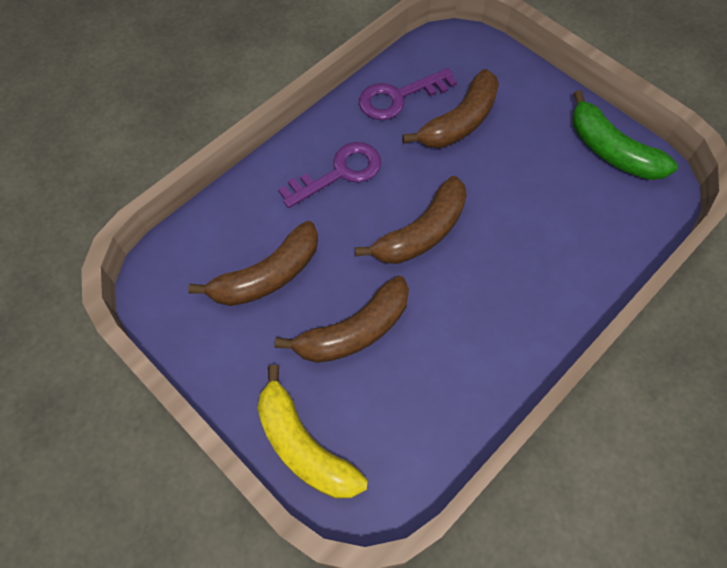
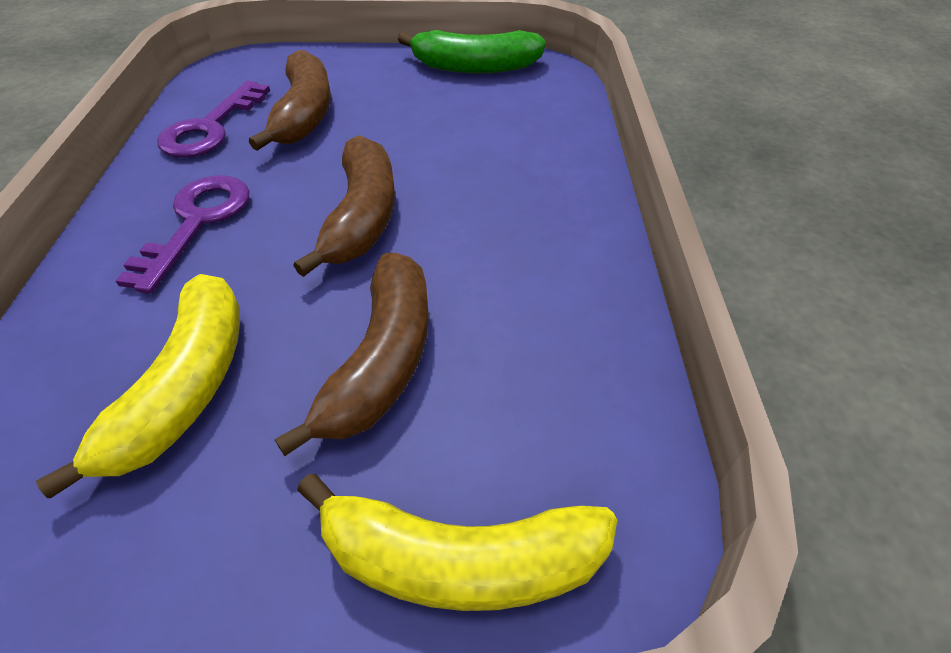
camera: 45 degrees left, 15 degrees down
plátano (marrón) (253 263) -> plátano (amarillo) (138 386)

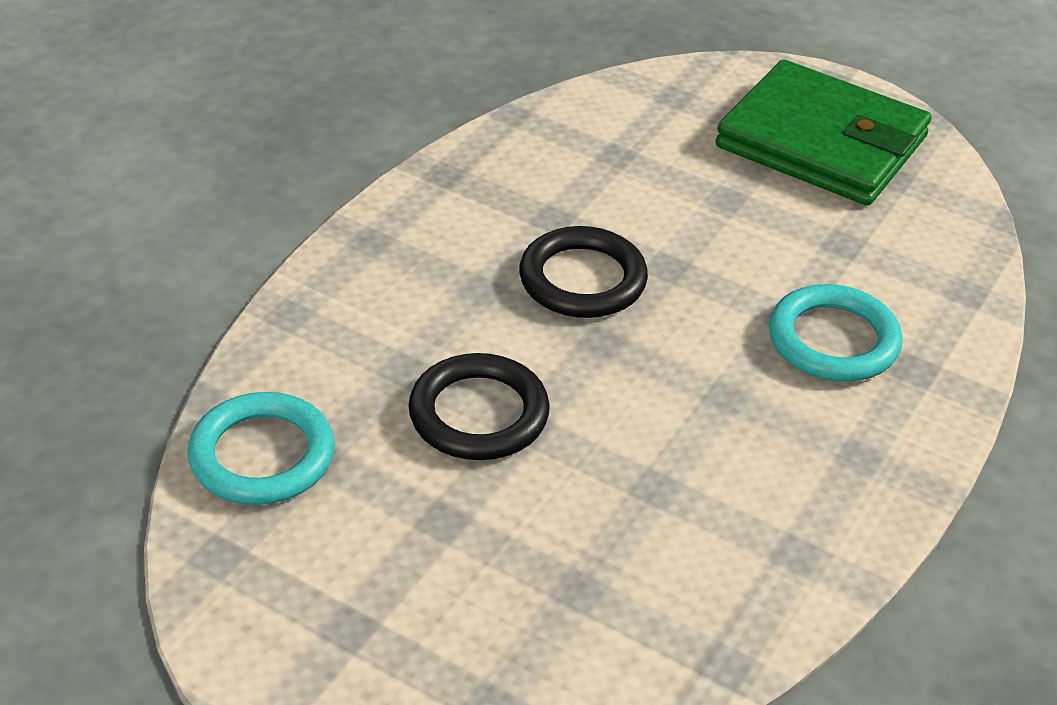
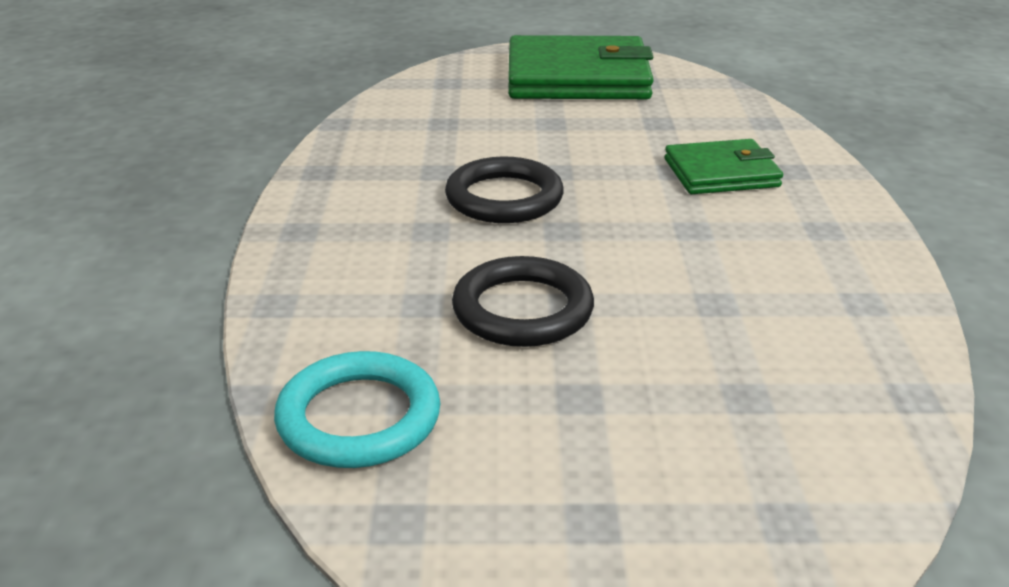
camera: 30 degrees left, 10 degrees down
anillo (turquesa) (836 333) -> cartera (verde) (724 166)

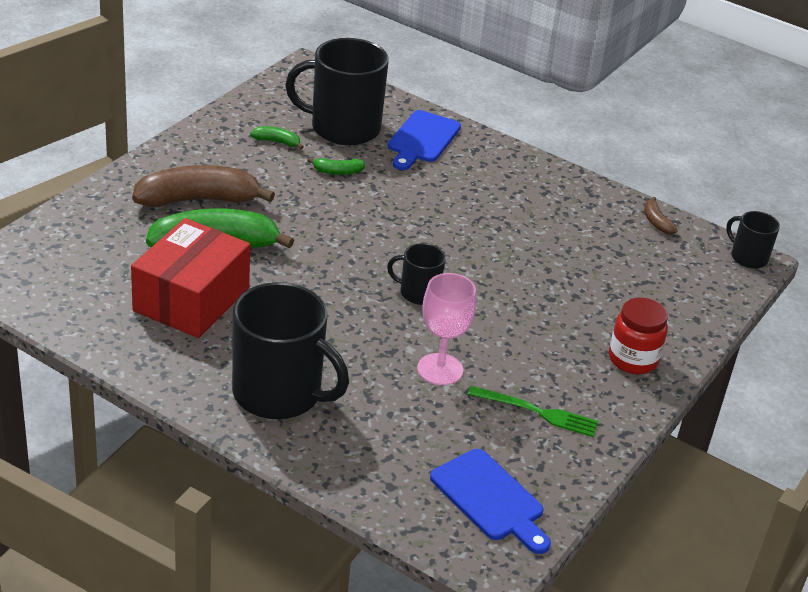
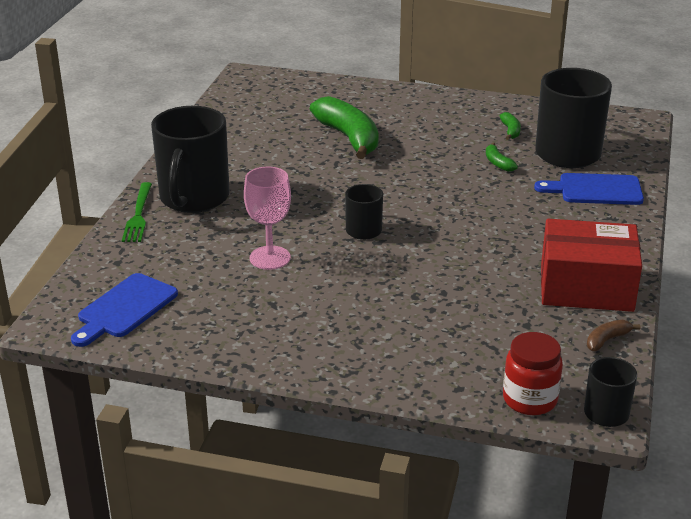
camera: 75 degrees right, 5 degrees down
tenedor (verde) (532 411) -> tenedor (verde) (137 212), move
tarro (rojo) (638 335) -> tarro (rojo) (533 373), move
caja (rojo) (190 278) -> caja (rojo) (591 265), move
plátano (marrón) (203 186) -> none

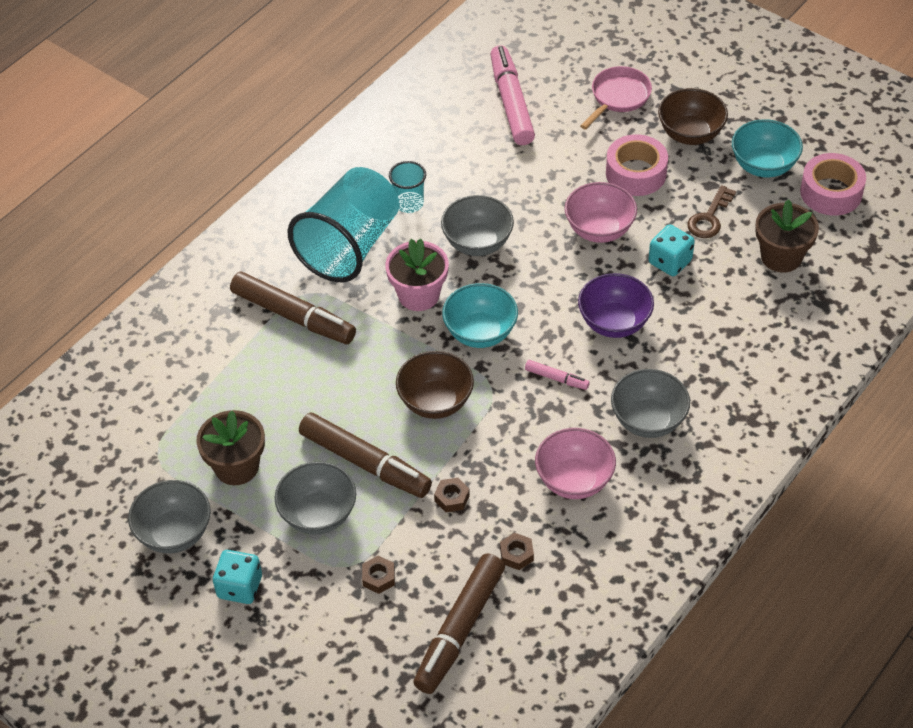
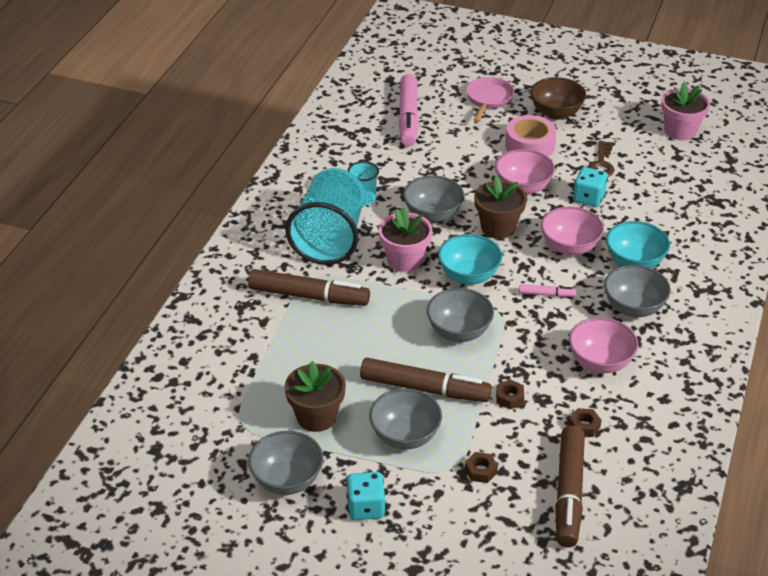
camera: 20 degrees left, 10 degrees down
rotulador (rosa) (512 95) -> rotulador (rosa) (409 110), 150 degrees counterclockwise
cuenco (marrón) (435 385) -> cuenco (gris) (460 315)
maceta (marrón) (787 236) -> maceta (marrón) (500 207), move
cuenco (morado) (616 305) -> cuenco (rosa) (572 231)
cuenco (turquesa) (767 148) -> cuenco (turquesa) (638 244), move
cinta adhesiva (rosa) (833 184) -> maceta (rosa) (685 111)

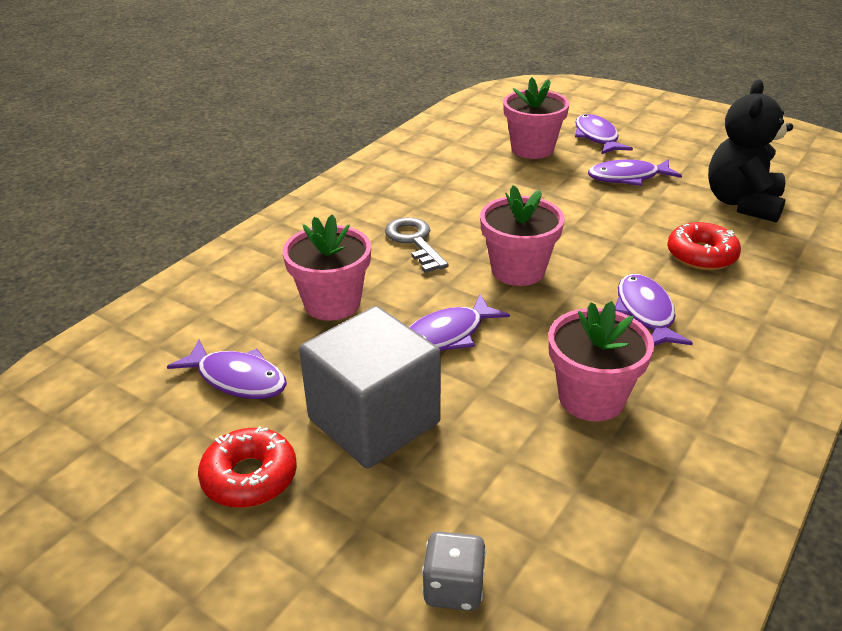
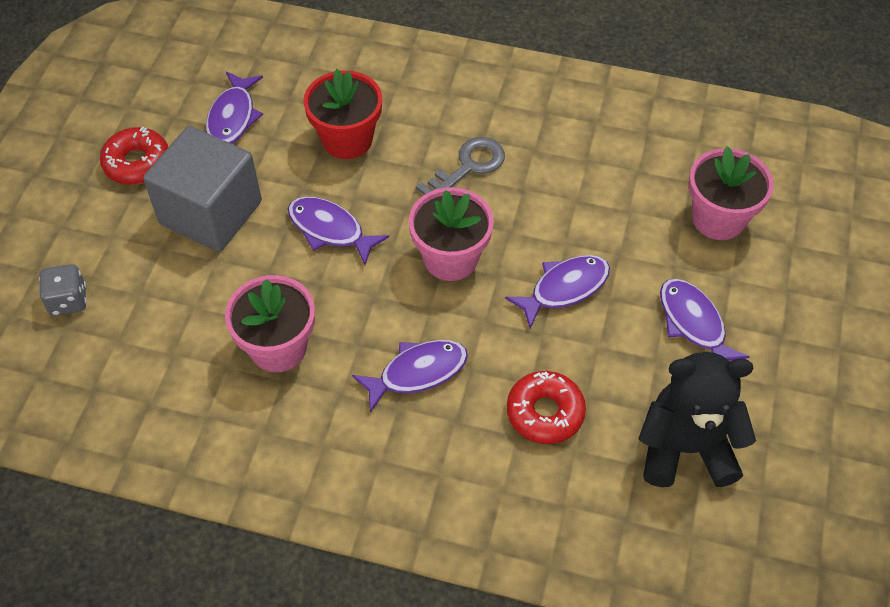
camera: 70 degrees right, 20 degrees up
maceta (rosa) (326 267) -> maceta (rojo) (342 114)
pez (morado) (604 134) -> pez (morado) (557 292), move

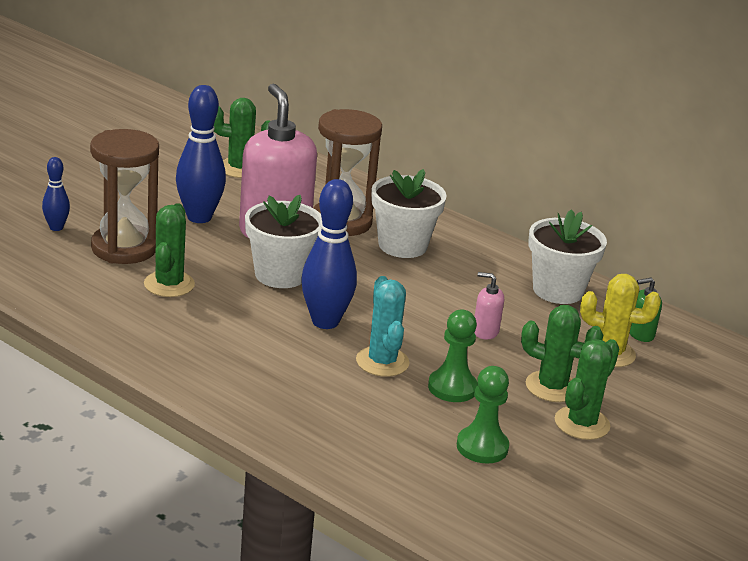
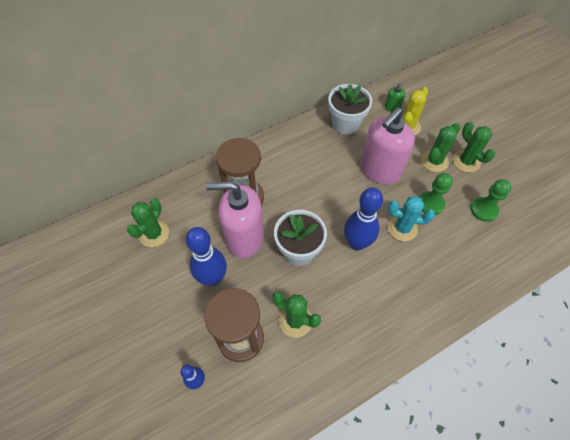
camera: 65 degrees left, 30 degrees up
dispensador de jabón (rosa) (489 305) -> dispensador de jabón (rosa) (388 145), x2.43
maceta (blanco) (409 213) -> none

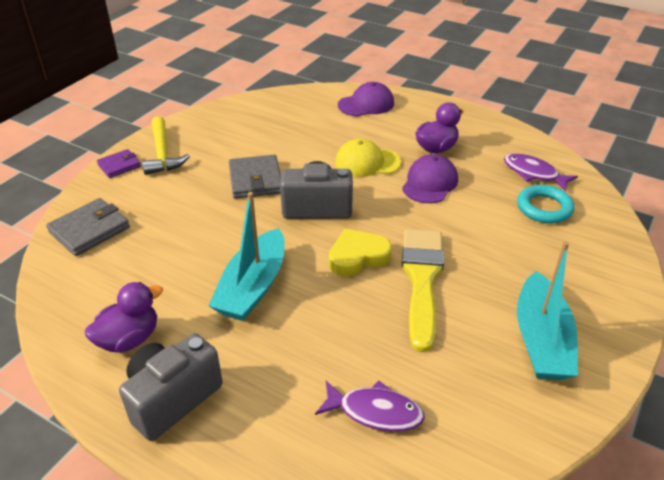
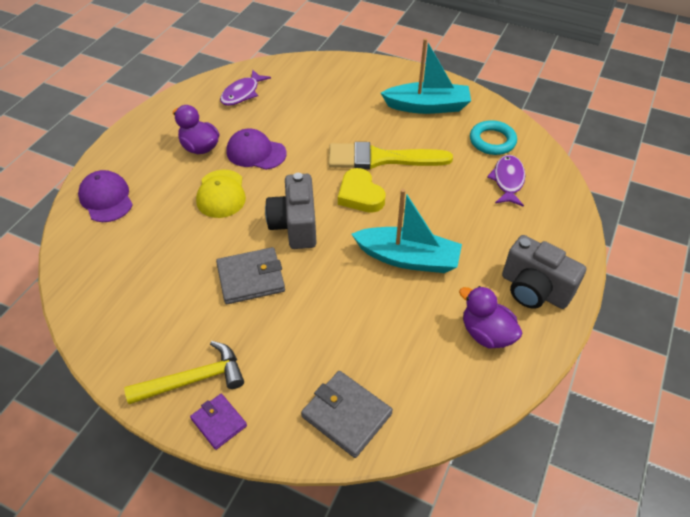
camera: 95 degrees left, 10 degrees up
anillo (turquesa) (545 204) -> anillo (turquesa) (493 137), move

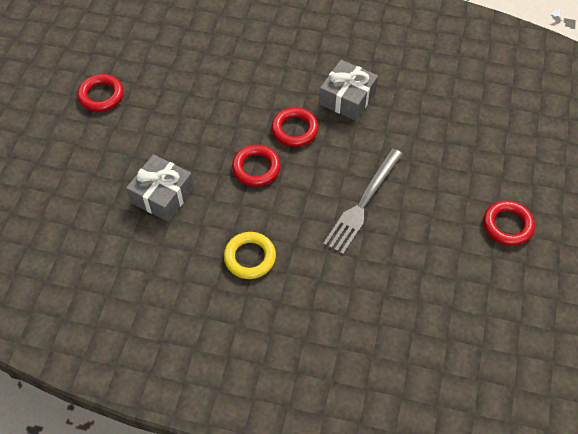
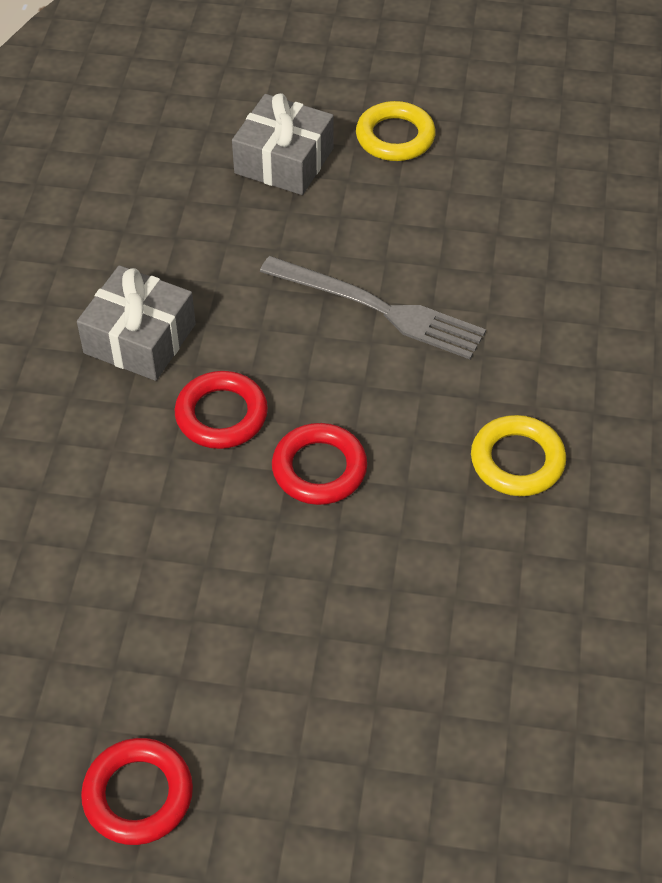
camera: 95 degrees left, 5 degrees down
regalo (gris) (160 188) -> regalo (gris) (283 144), move
anillo (rojo) (509 223) -> anillo (amarillo) (396 131)

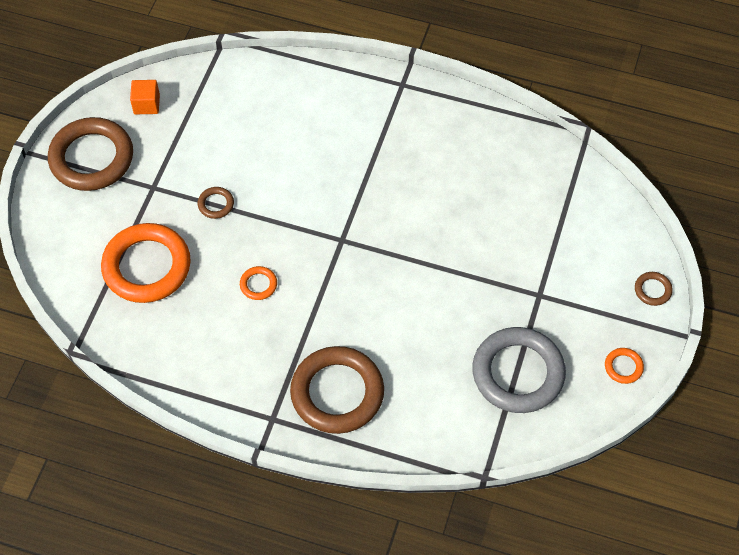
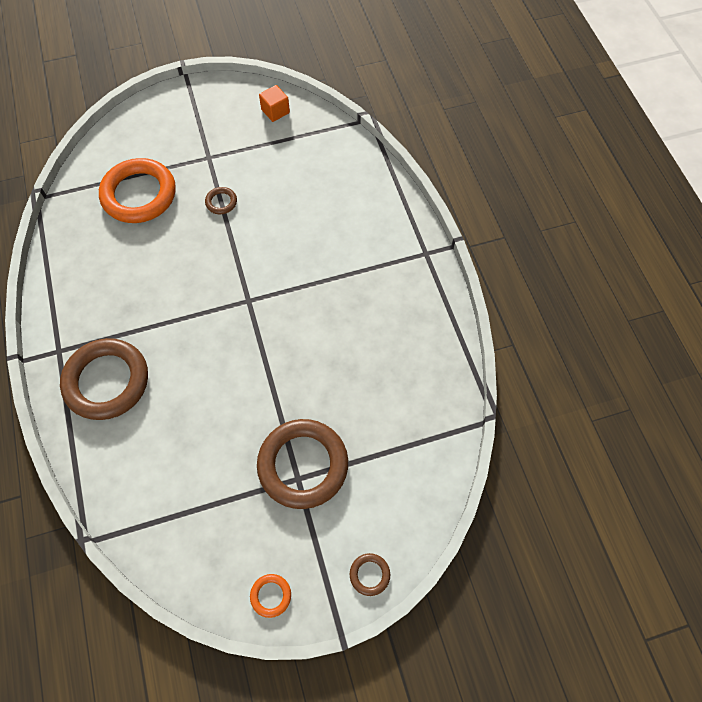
camera: 55 degrees right, 5 degrees up
anillo (marrón) (90 154) -> anillo (marrón) (302 464), move
anillo (naranja) (258 283) -> none
anillo (gris) (519 370) -> none

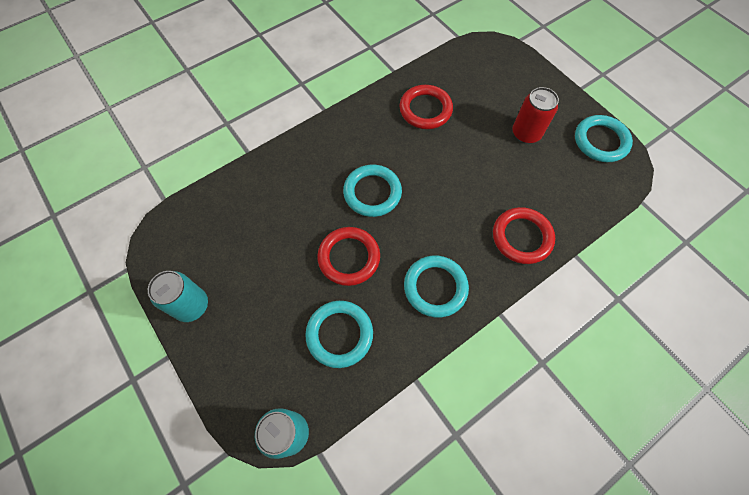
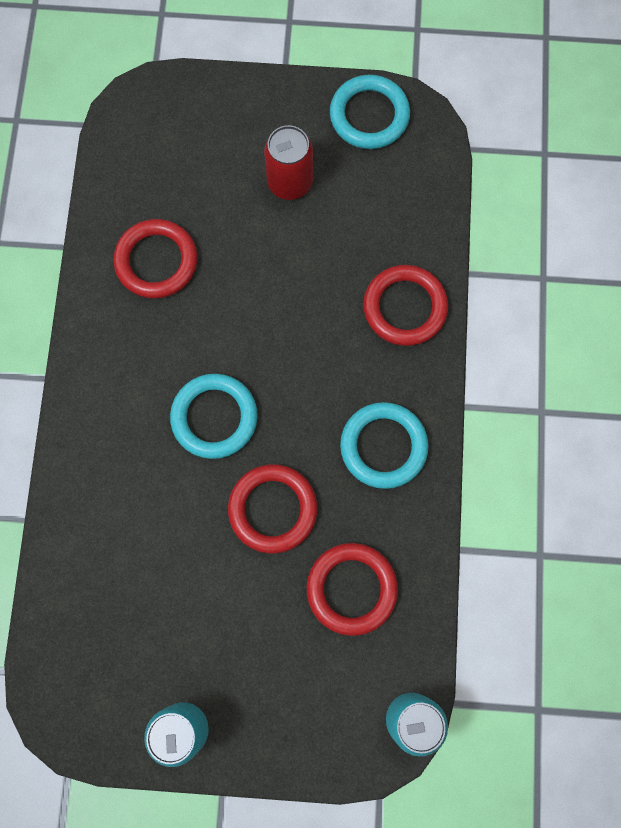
camera: 50 degrees left, 10 degrees up
anillo (turquesa) (339 334) -> anillo (rojo) (352 589)

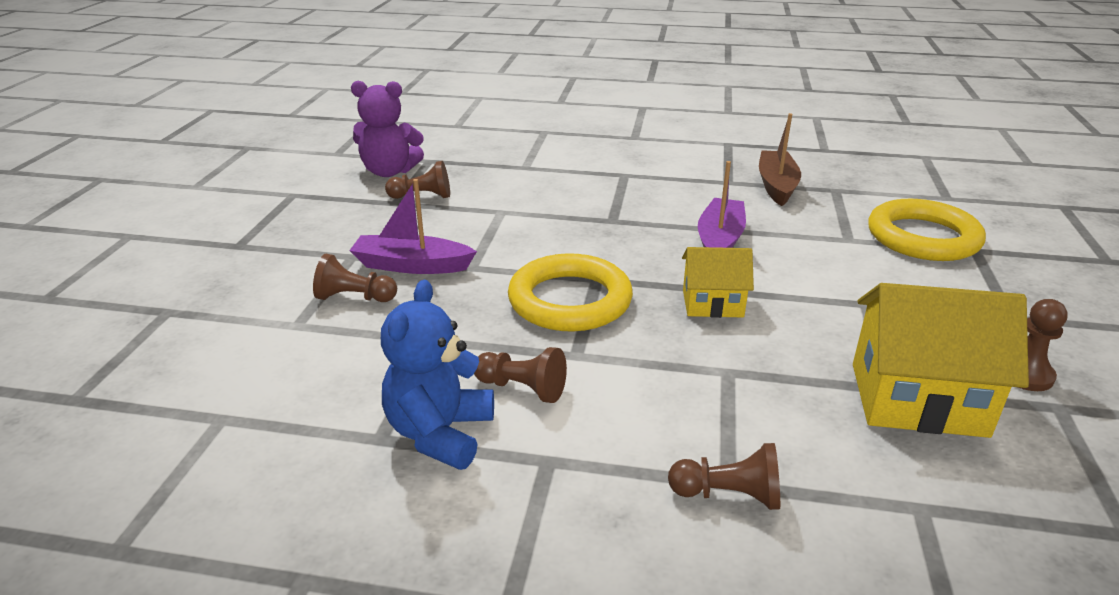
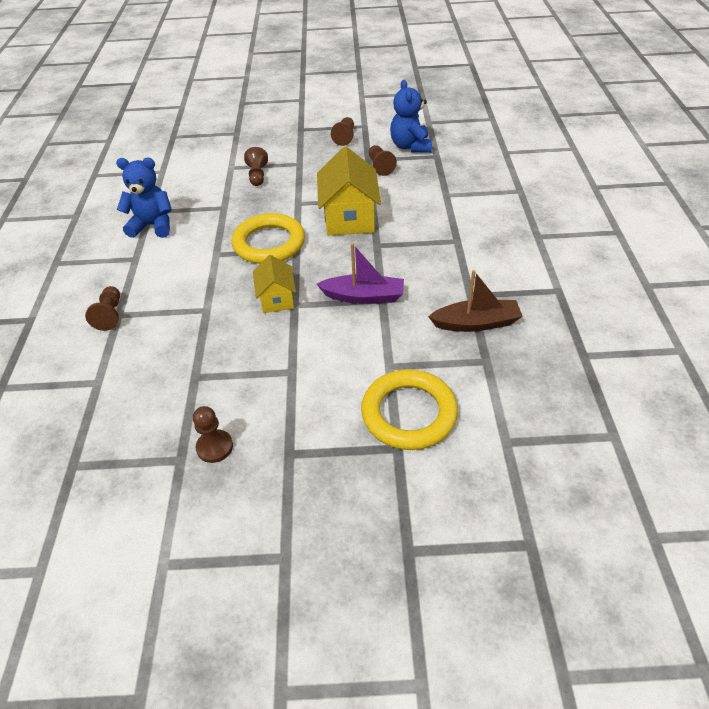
camera: 80 degrees right, 15 degrees up
casa (amarillo) (941 360) -> casa (amarillo) (349 191), move
peón (marrón) (520 375) -> peón (marrón) (342 131), move
osito (morado) (387 129) -> osito (azul) (411 116)
barco (morado) (413 226) -> none

